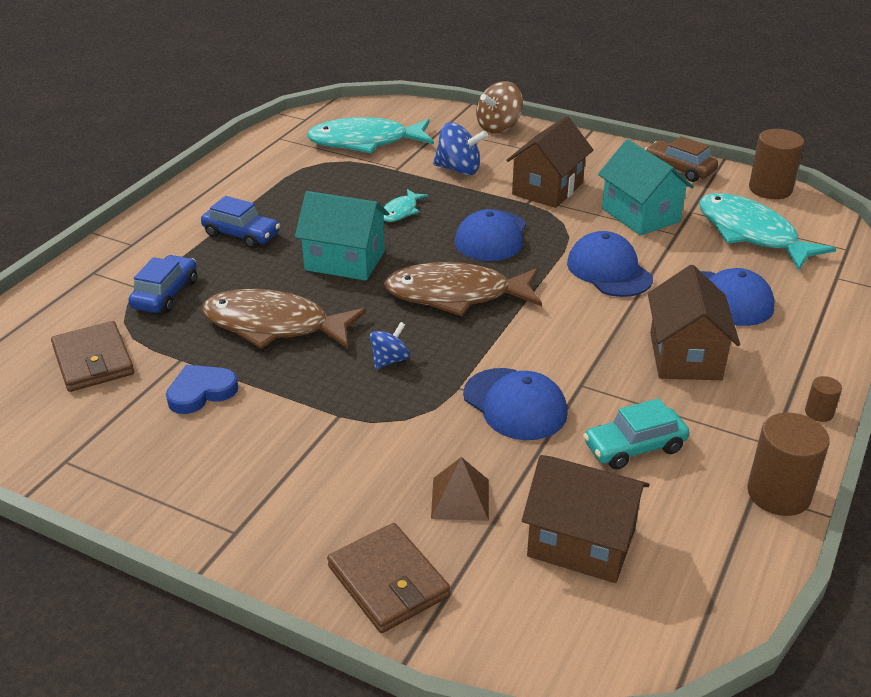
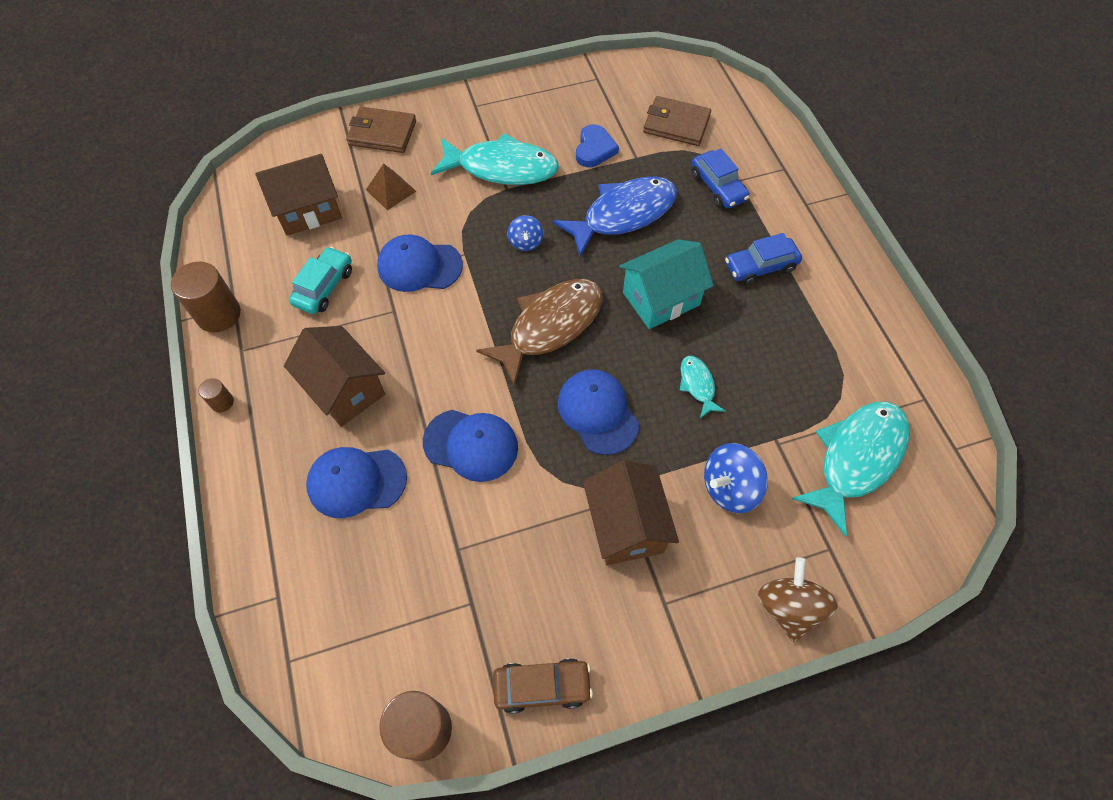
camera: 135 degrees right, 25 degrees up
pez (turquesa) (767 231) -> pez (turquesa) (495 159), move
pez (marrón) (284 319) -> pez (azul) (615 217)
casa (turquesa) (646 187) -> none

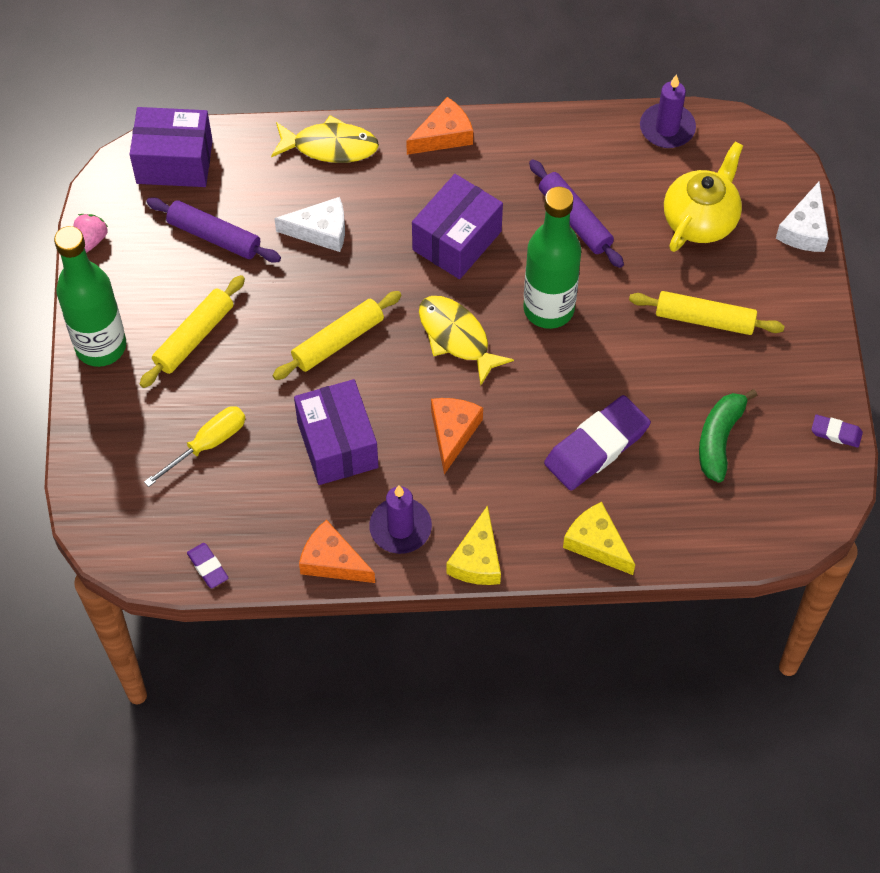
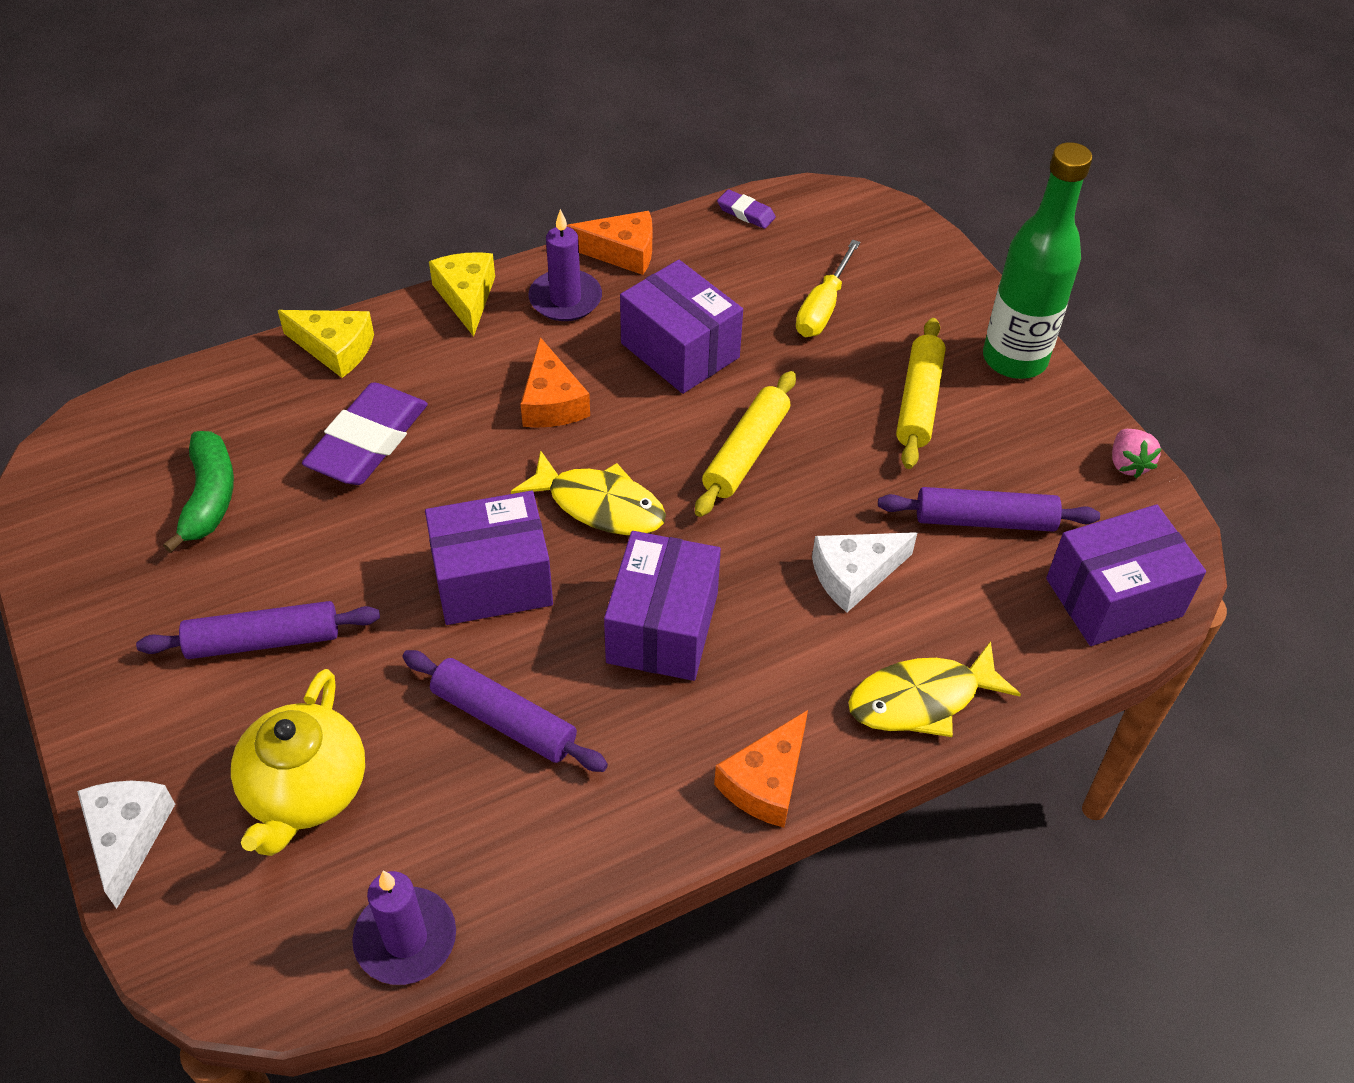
camera: 155 degrees right, 10 degrees down
rodillo (amarillo) (707 313) -> rodillo (morado) (258 630)
botella (verde) (552 258) -> caja (morado) (489 558)
goma de borrar (morado) (837 431) -> none

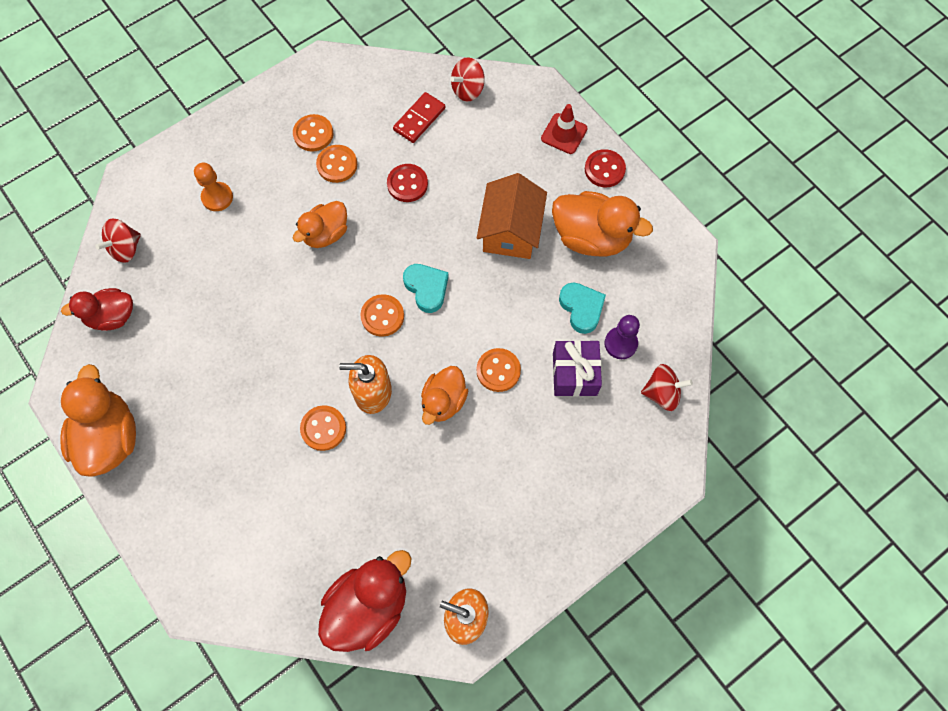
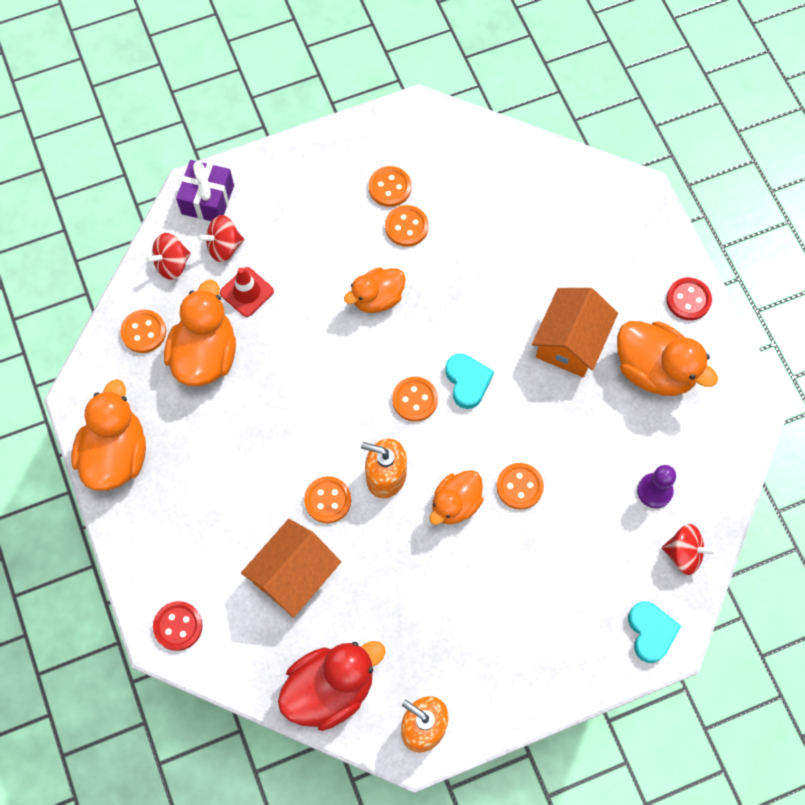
camera: 15 degrees right, 0 degrees up
pato (rojo) (97 309) -> botón (naranja) (143 331)
botón (rojo) (407 183) -> botón (rojo) (178 626), move
none -> pato (naranja) (200 333)
regalo (morado) (577 368) -> regalo (morado) (205 190), move
peonza (rojo) (467 79) -> peonza (rojo) (221 238), move
cono de tráfico (rojo) (564 129) -> cono de tráfico (rojo) (247 292), move
none -> casa (naranja) (291 568)
corazón (turquesa) (582 308) -> corazón (turquesa) (654 632), move
peón (naranja) (213 187) -> none
ficha de dominó (rojo) (419 117) -> none

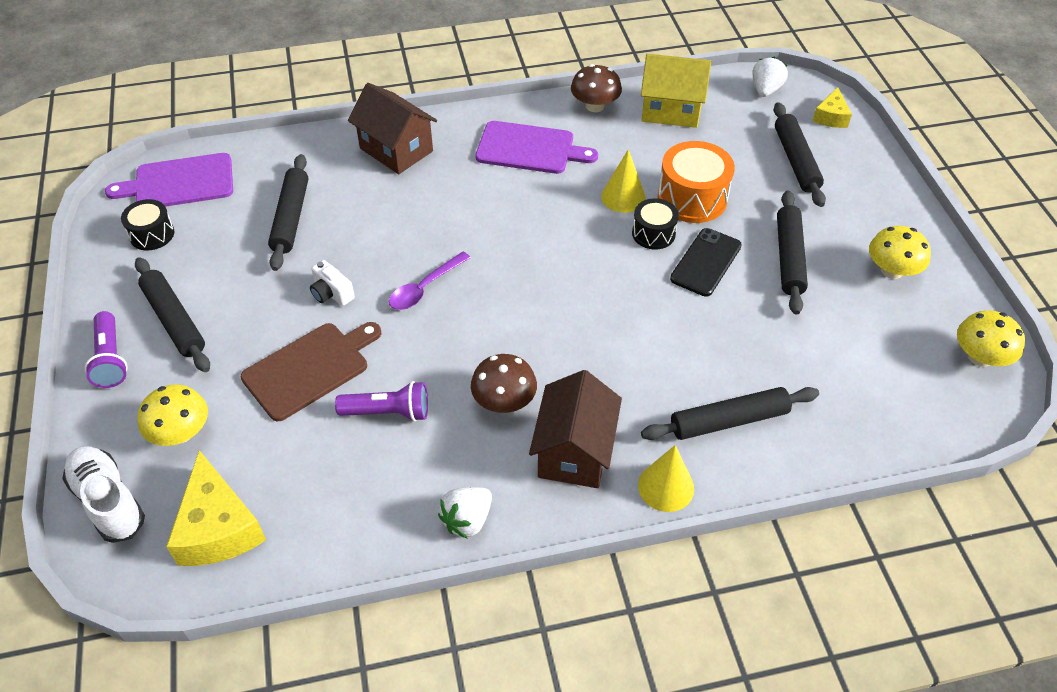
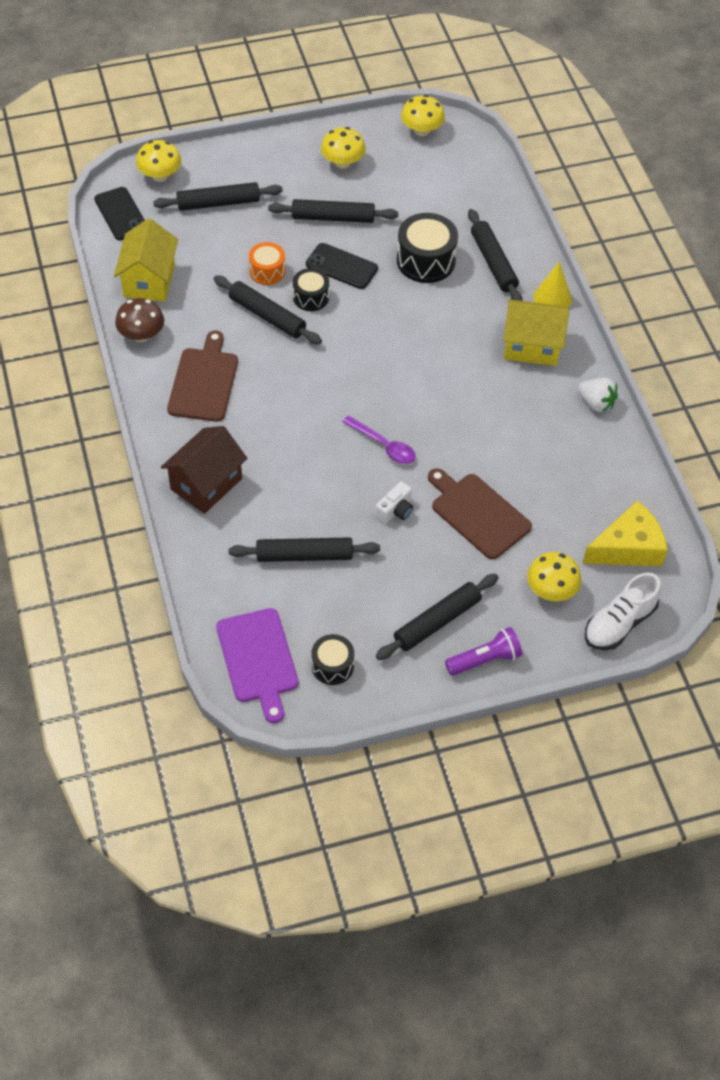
camera: 95 degrees left, 5 degrees up
fresa (blanco) (770 77) -> móvil (negro) (119 213)
queso (amarillo) (832 107) -> seta (amarillo) (158 161)
tabla de cortar (morado) (537 147) -> tabla de cortar (marrón) (202 376)
cono (amarillo) (623 181) -> rodillo (negro) (268 309)
tambor (naranja) (696 182) -> tambor (naranja) (267 263), x0.60
none -> tambor (negro) (427 248)
casa (marrón) (575 429) -> casa (amarillo) (536 332)
lámpara de mano (morado) (381 401) -> none
seta (marrón) (504 383) -> none

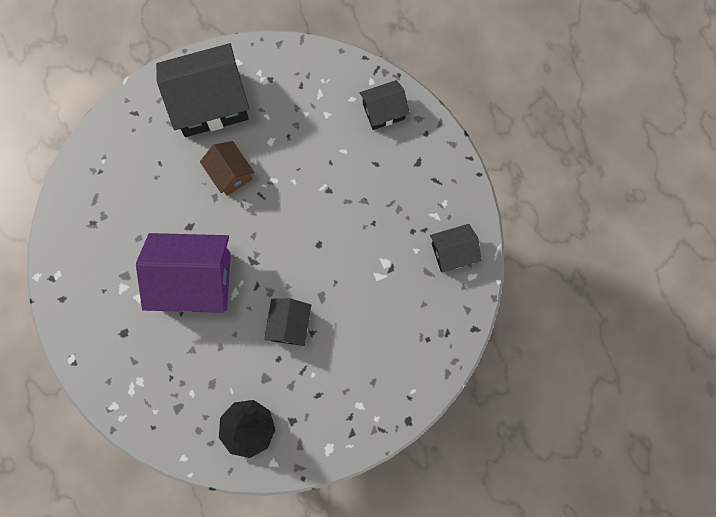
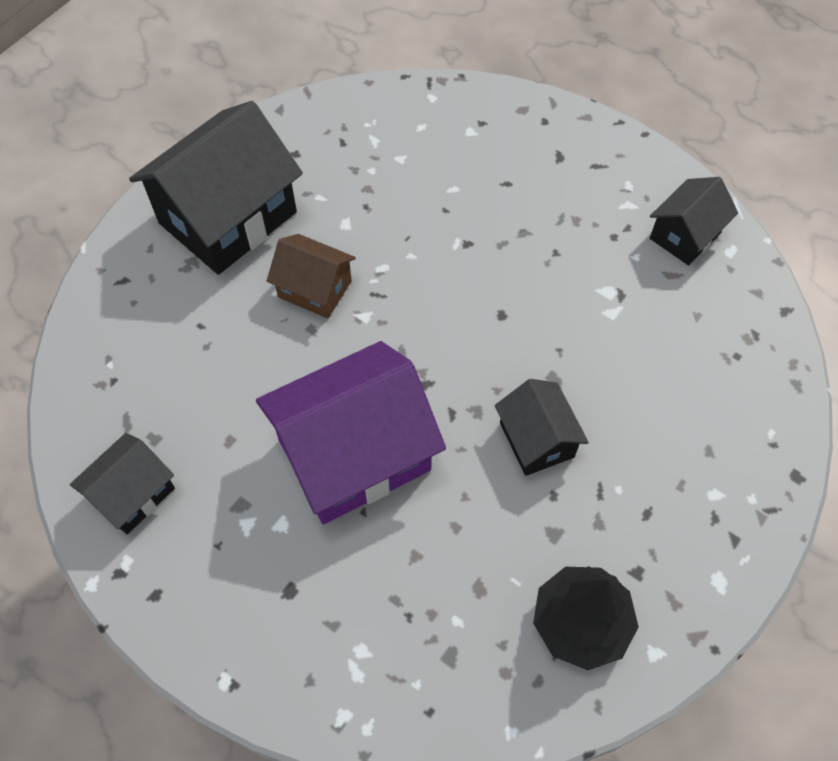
camera: 30 degrees left, 15 degrees down
casa (negro) (384 105) -> casa (negro) (122 484), move

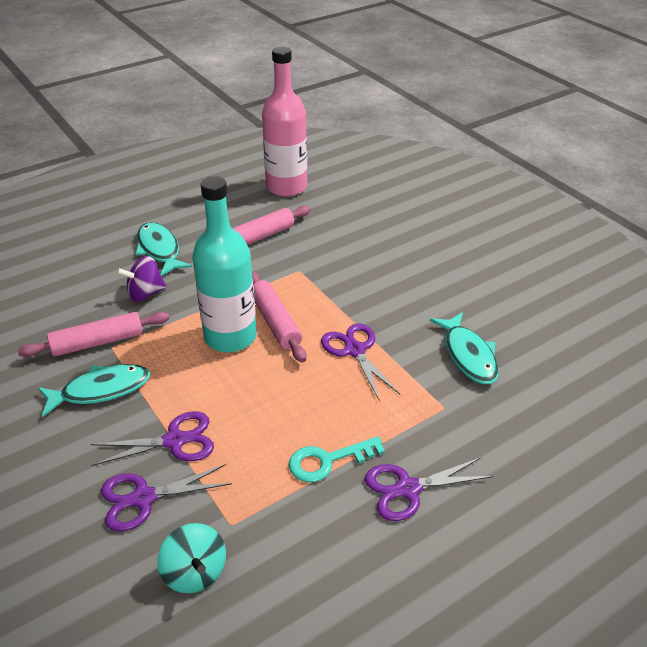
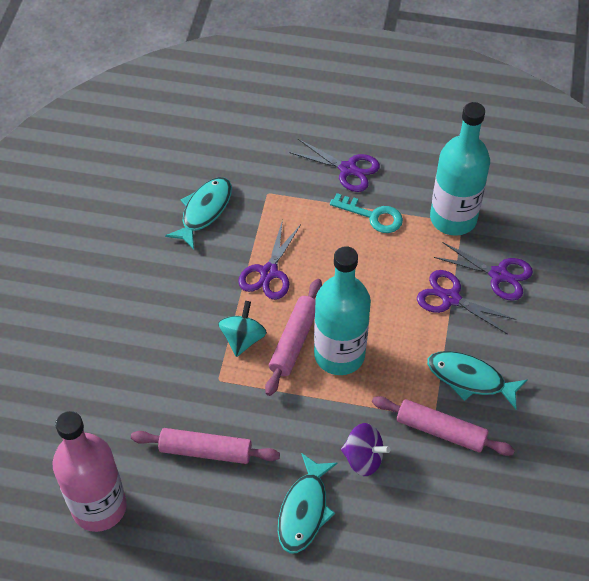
camera: 135 degrees left, 15 degrees up
peonza (turquesa) (191 558) -> peonza (turquesa) (242 329), move
none -> botella (turquesa) (460 169)

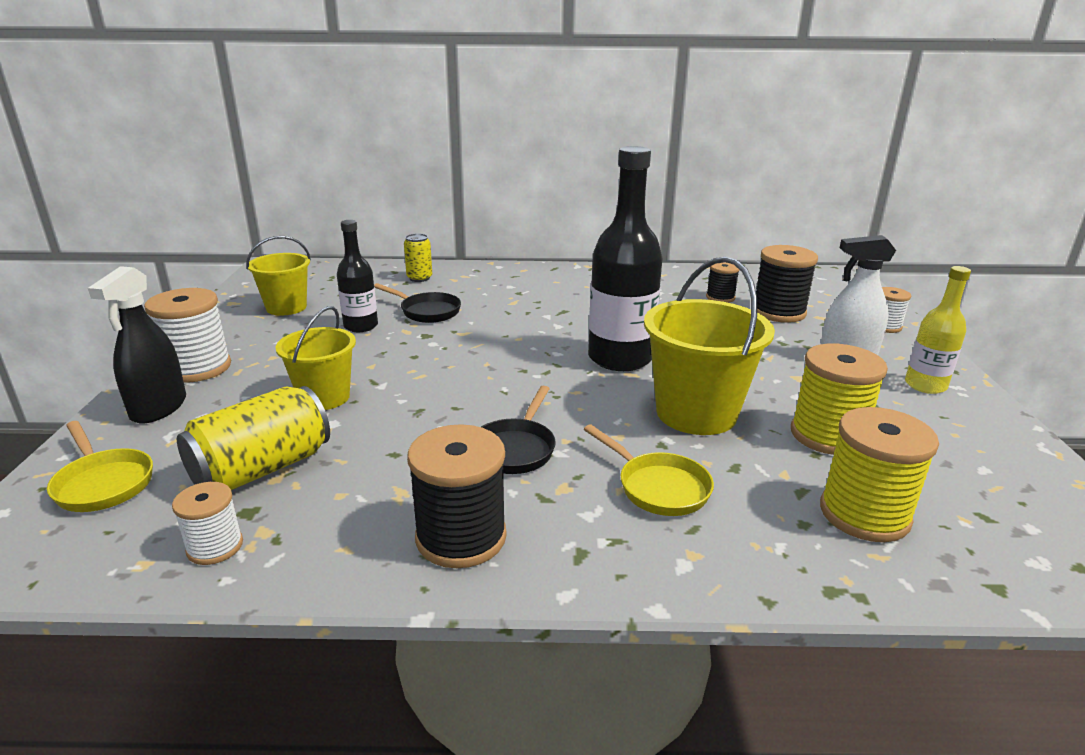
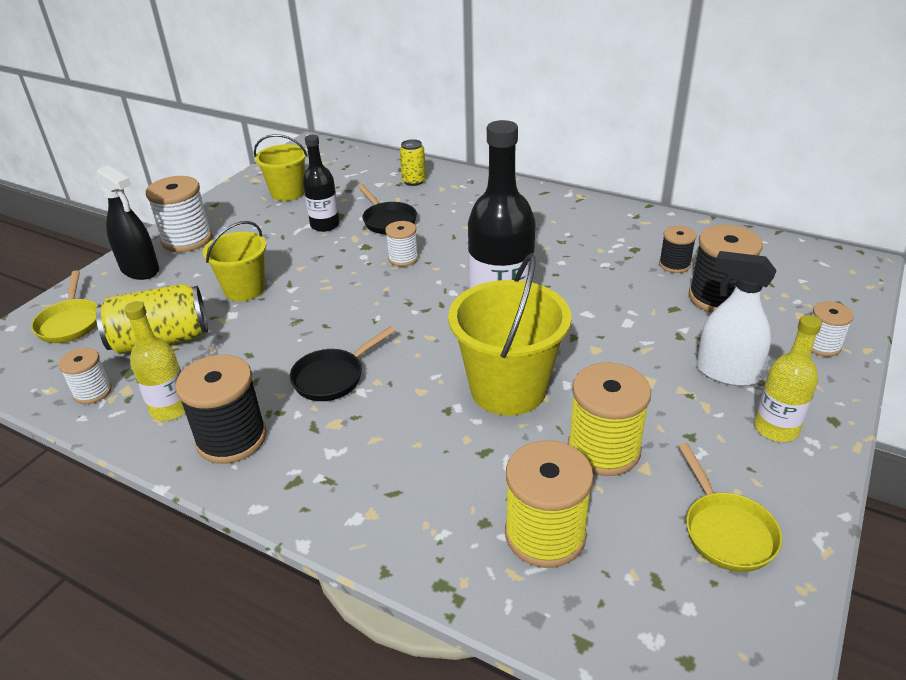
camera: 30 degrees right, 10 degrees up
pulverizador (negro) (137 345) -> pulverizador (negro) (127 222), 90 degrees counterclockwise
none -> botella (amarillo) (154 361)
none -> carrete (blanco) (401 244)
sartén (amarillo) (649 470) -> sartén (amarillo) (730 507), move

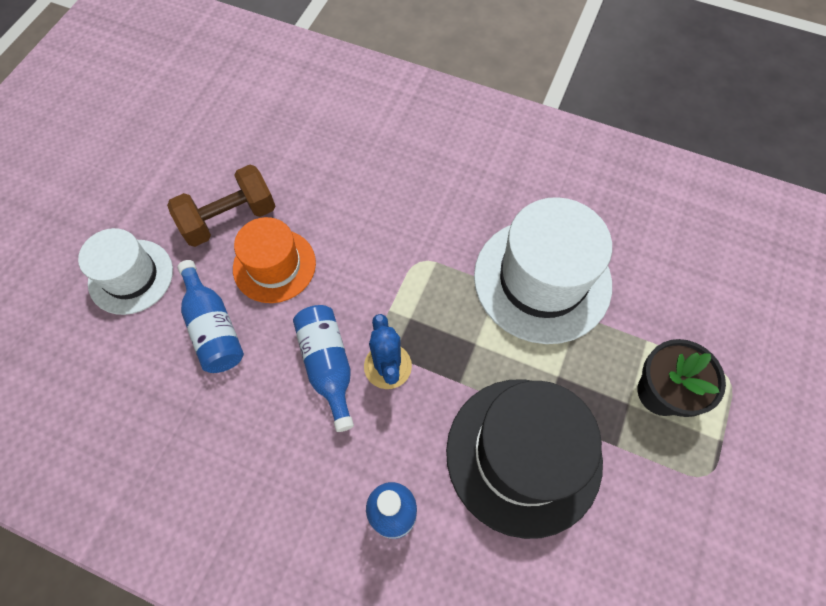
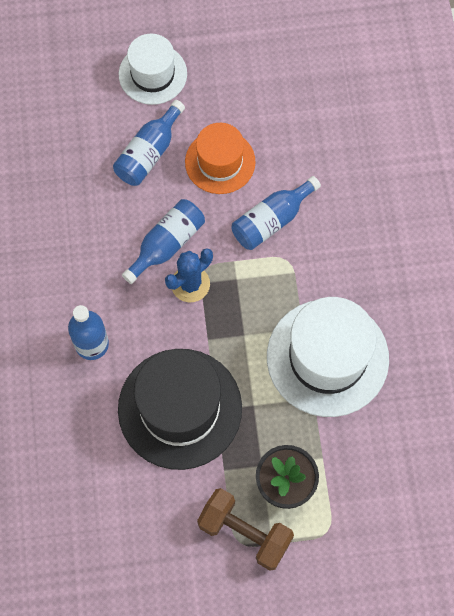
camera: 60 degrees right, 5 degrees up
mancuerna (marrón) (221 206) -> mancuerna (marrón) (245 529), move
none -> botella (azul) (276 213)

